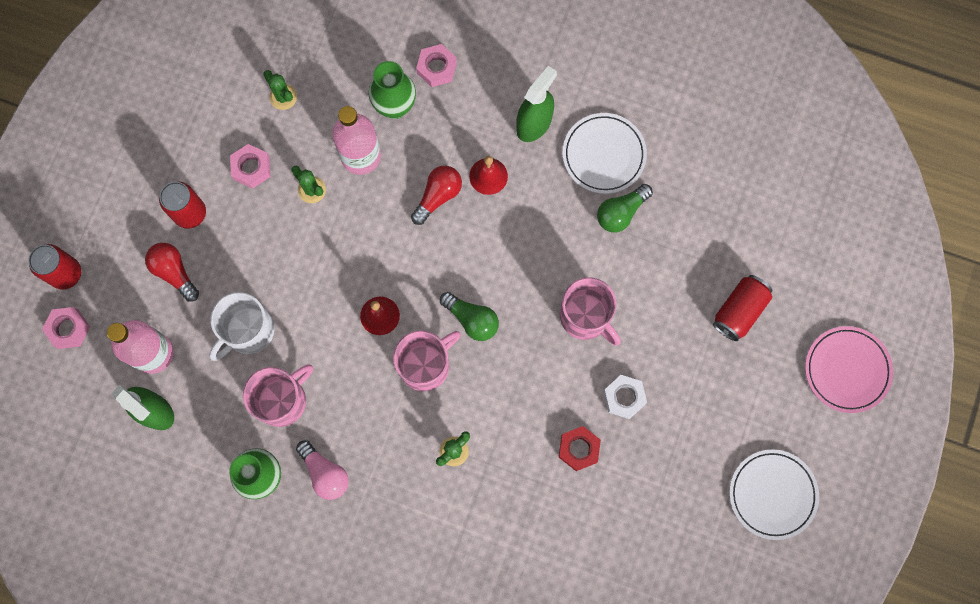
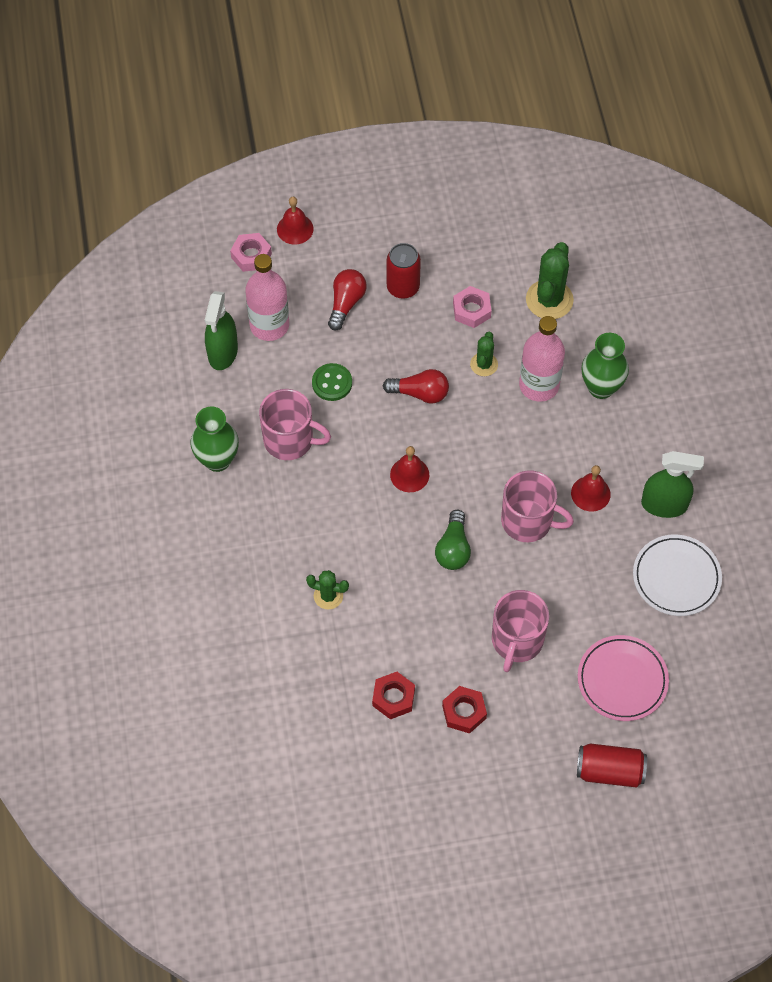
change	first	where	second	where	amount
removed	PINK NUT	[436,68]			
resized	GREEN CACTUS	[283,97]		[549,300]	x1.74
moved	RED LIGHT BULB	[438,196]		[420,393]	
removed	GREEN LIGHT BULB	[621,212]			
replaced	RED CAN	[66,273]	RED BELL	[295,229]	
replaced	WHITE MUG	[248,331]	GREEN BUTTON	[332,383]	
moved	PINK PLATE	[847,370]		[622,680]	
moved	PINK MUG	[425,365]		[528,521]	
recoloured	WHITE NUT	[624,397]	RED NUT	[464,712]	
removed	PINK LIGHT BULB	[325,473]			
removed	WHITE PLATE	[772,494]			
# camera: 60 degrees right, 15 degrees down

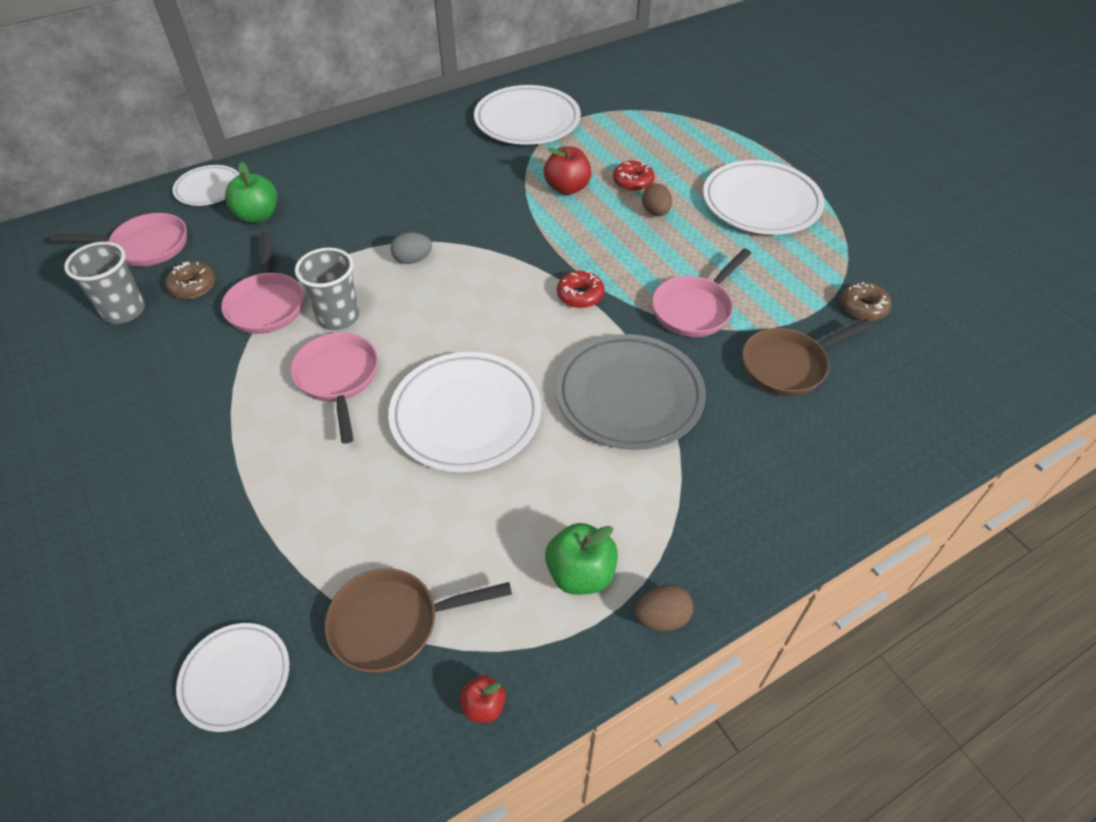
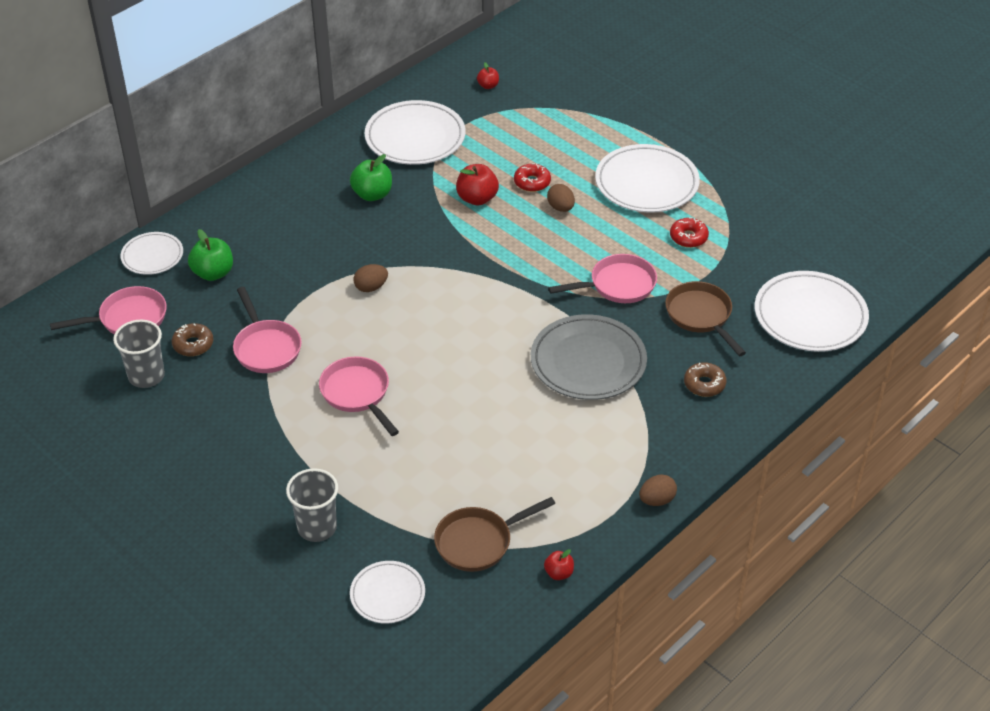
change	first	where	second	where	amount
recoloured	GREY EGG	[413,260]	BROWN EGG	[371,287]	
moved	GREY CUP	[338,317]		[317,527]	
turned	PINK PAN	[694,308]		[617,285]	135 degrees counterclockwise
moved	RED DONUT	[580,295]		[688,237]	
moved	BROWN DONUT	[863,307]		[704,384]	
turned	BROWN PAN	[788,365]		[701,316]	105 degrees clockwise
moved	WHITE PLATE	[466,415]		[810,316]	
moved	GREEN APPLE	[580,574]		[372,194]	
added			RED APPLE	[488,86]	
# camera: 15 degrees left, 5 degrees down

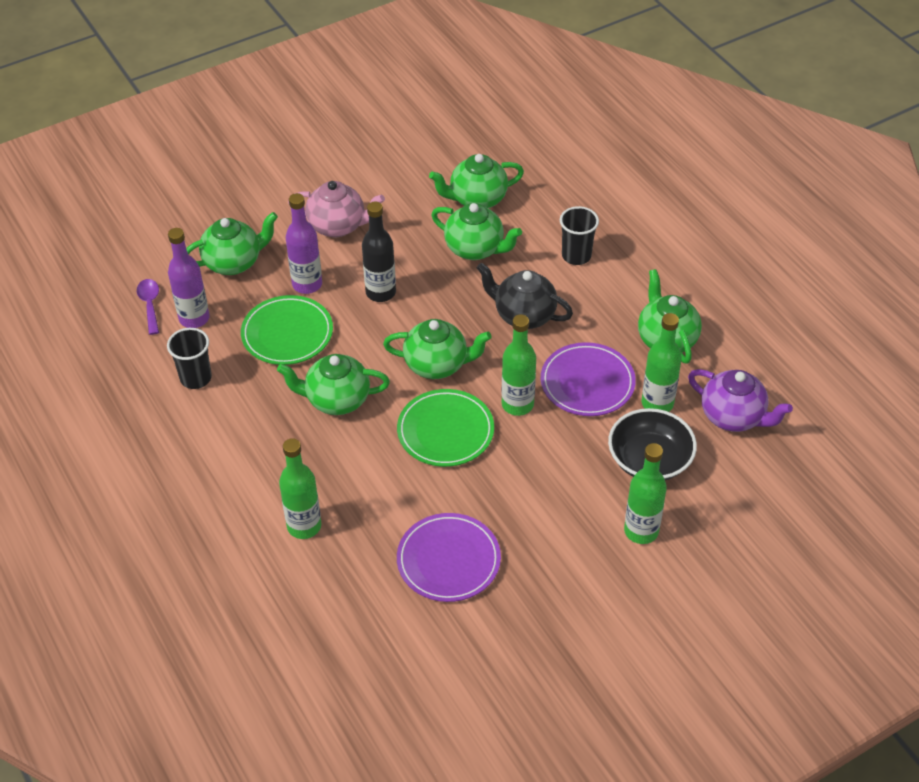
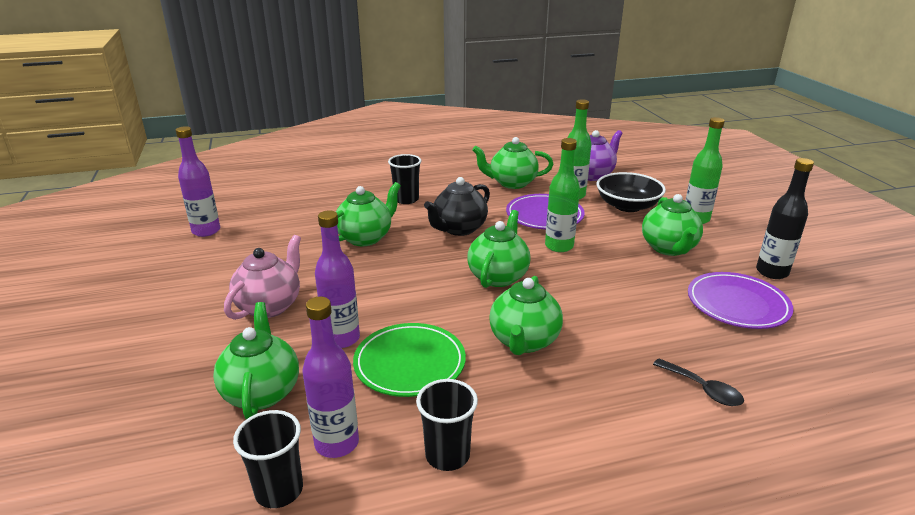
change	first	where	second	where	amount
moved	GREEN TEAPOT	[477,199]		[669,248]	
moved	BLACK BOTTLE	[380,292]		[772,272]	
replaced	PURPLE SPOON	[150,304]	BLACK CUP	[279,490]	
removed	GREEN PLATE	[445,431]			
replaced	GREEN BOTTLE	[304,526]	BLACK SPOON	[703,389]	
added			PURPLE BOTTLE	[206,231]	
# camera: 75 degrees left, 20 degrees down

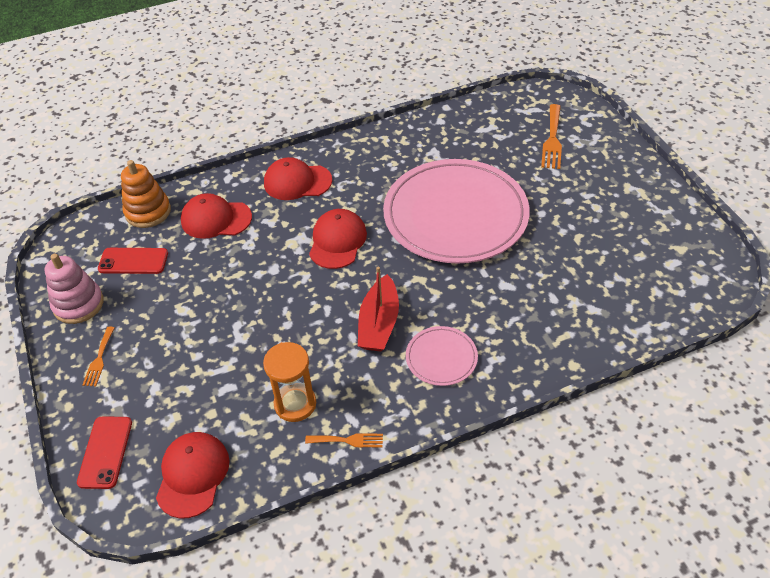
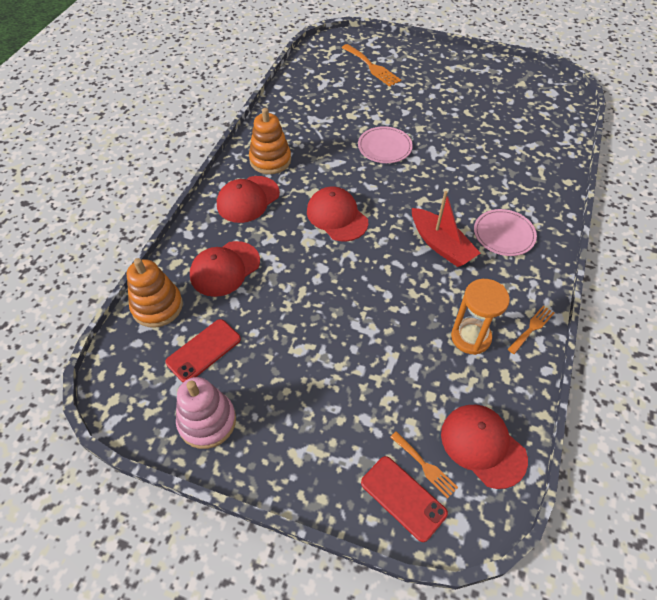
change	first	where	second	where	amount
resized	PINK PLATE	[455,215]		[384,147]	x0.43
moved	ORANGE FORK	[99,359]		[425,466]	
added			ORANGE STACKING TOY	[270,160]	
# camera: 50 degrees left, 5 degrees up

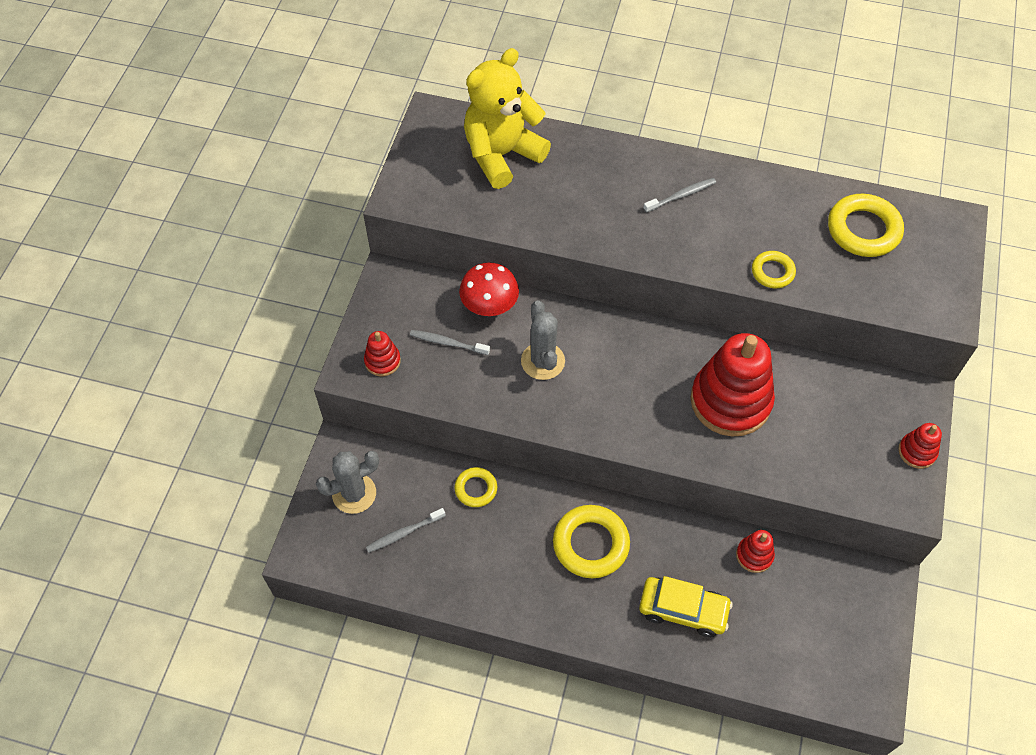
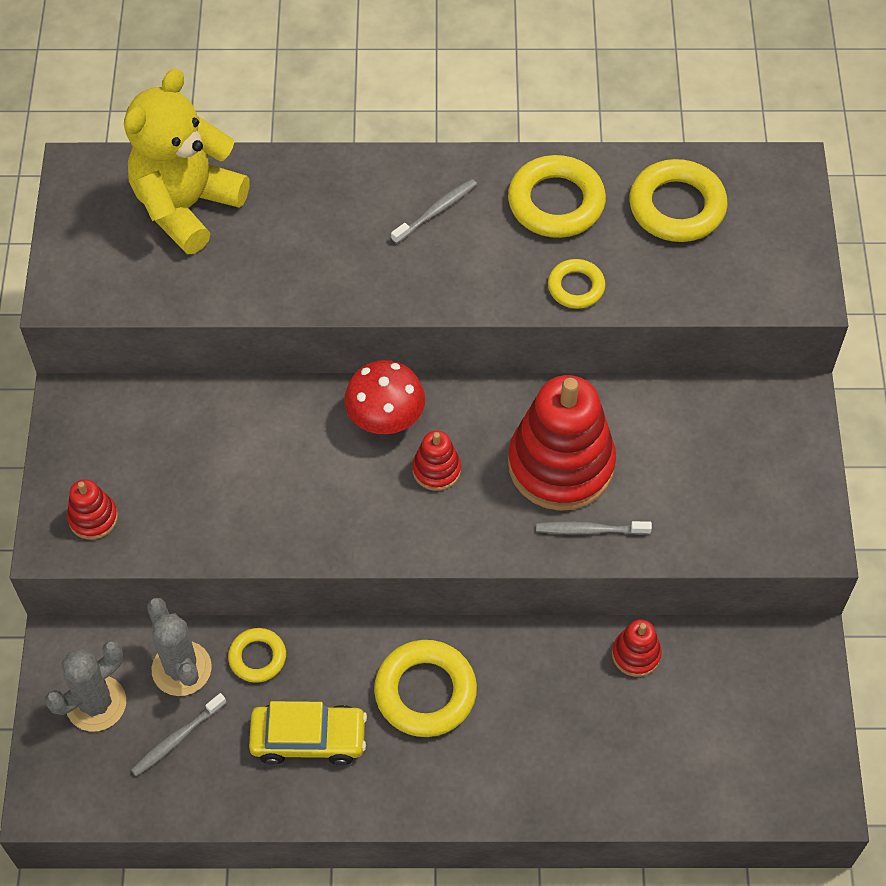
change	first	where	second	where	amount
moved	RED MUSHROOM	[489,306]		[385,418]	
moved	GREY CACTUS	[542,361]		[181,668]	
moved	GREY TOOTHBRUSH	[447,343]		[590,530]	
moved	RED STACKING TOY	[917,452]		[436,470]	
moved	YELLOW CAR	[683,610]		[309,739]	
added			YELLOW RING	[556,202]	
# camera: 15 degrees left, 0 degrees up

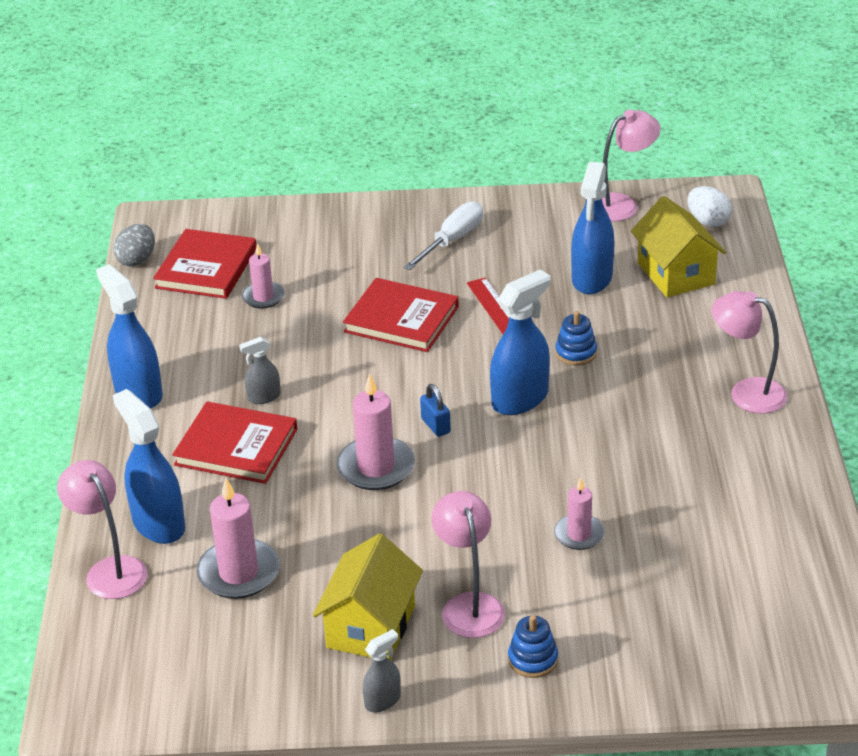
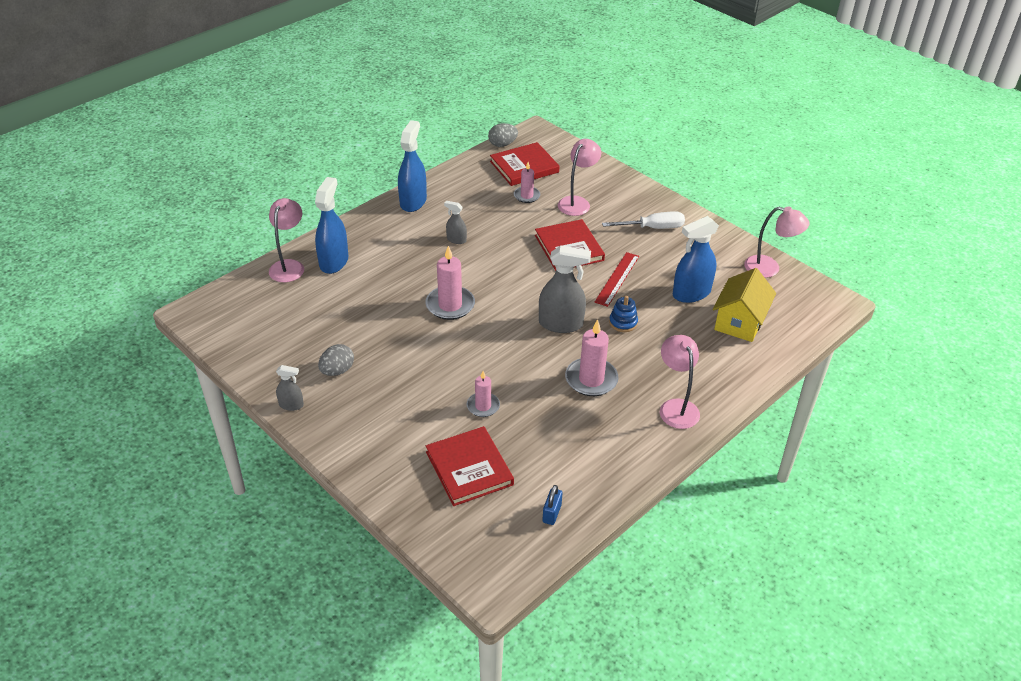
change	first	where	second	where	amount
removed	WHITE EGG	[708,221]			
recoloured	BLUE SPRAY BOTTLE	[520,399]	GREY SPRAY BOTTLE	[561,324]	
moved	BLUE PADLOCK	[435,426]		[551,513]	
moved	RED BOOK	[236,447]		[469,468]	
moved	PINK CANDLE	[238,573]		[591,379]	
moved	PINK LAMP	[469,605]		[577,202]	
replaced	YELLOW HOUSE	[371,626]	GREY EGG	[337,370]	
removed	BLUE STACKING TOY	[533,659]			
# camera: 45 degrees right, 5 degrees up

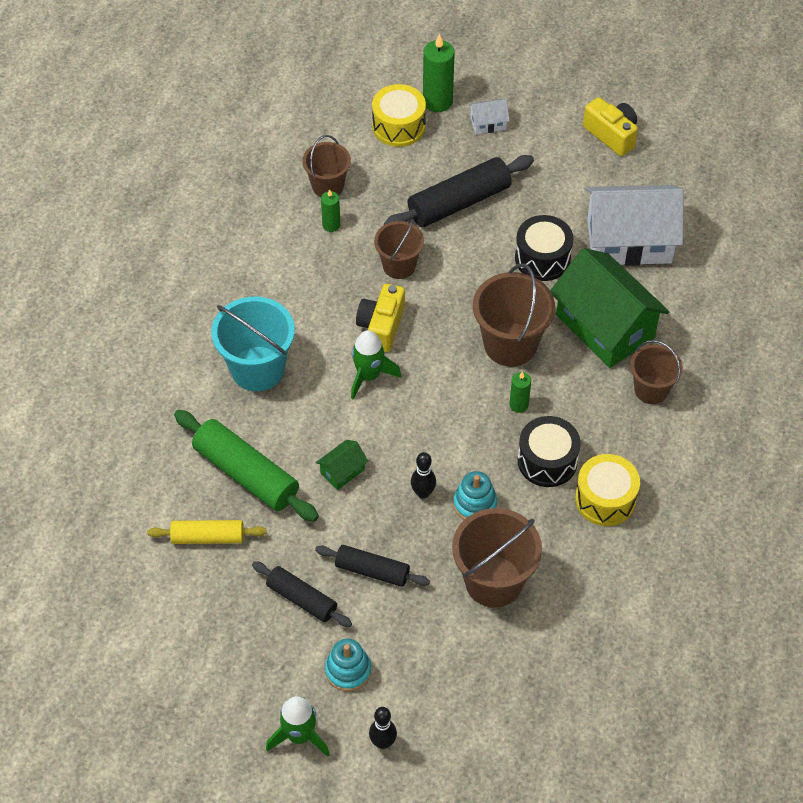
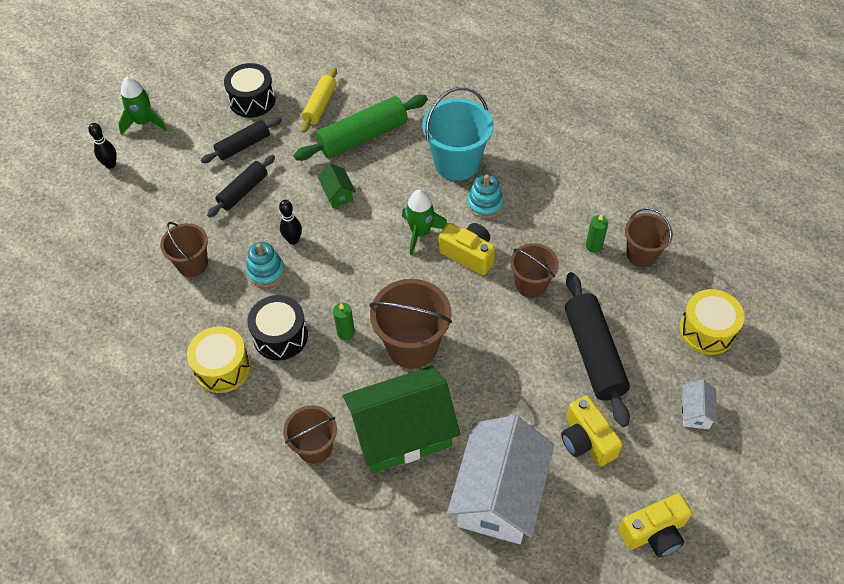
change	first	where	second	where	amount
removed	GREEN CANDLE	[437,101]			
moved	BLACK DRUM	[542,258]		[252,100]	
resized	BROWN BUCKET	[493,581]		[192,264]	x0.63
moved	TURQUOISE STACKING TOY	[348,670]		[485,204]	
added			YELLOW CAMERA	[586,440]	
# camera: 110 degrees right, 0 degrees up

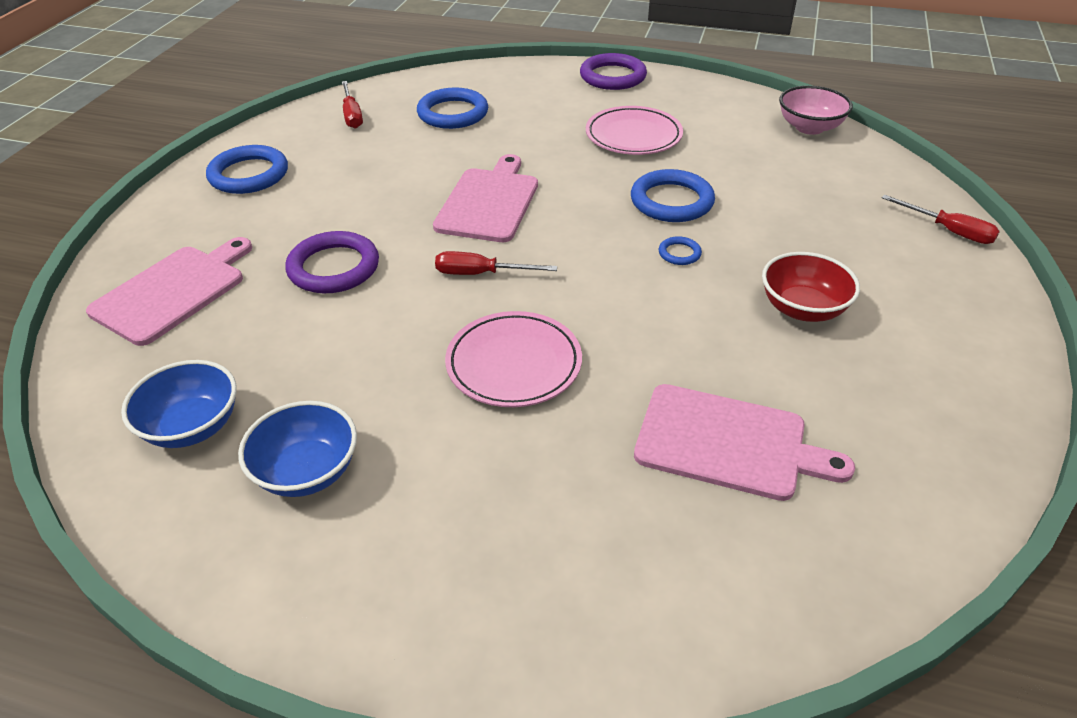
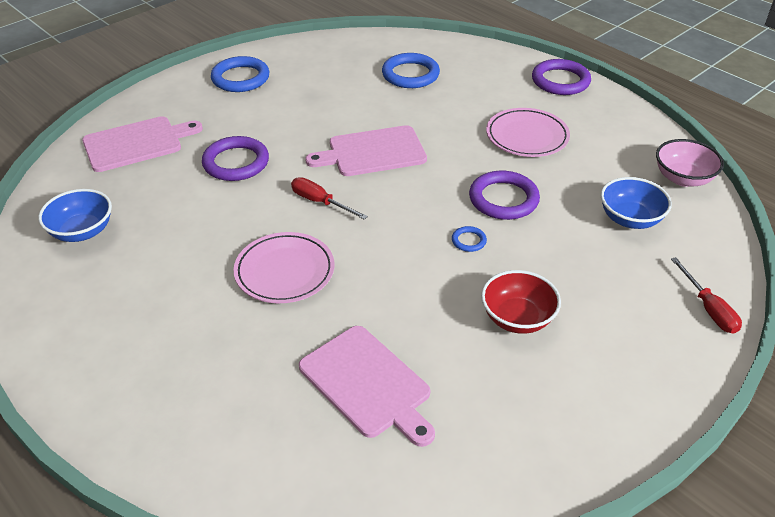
change	first	where	second	where	amount
removed	RED SCREWDRIVER	[352,115]			
turned	PINK CUTTING BOARD	[489,202]		[372,152]	150 degrees counterclockwise
recoloured	BLUE RING	[671,201]	PURPLE RING	[503,199]	
moved	BLUE BOWL	[307,471]		[630,219]	
# camera: 30 degrees right, 0 degrees up

